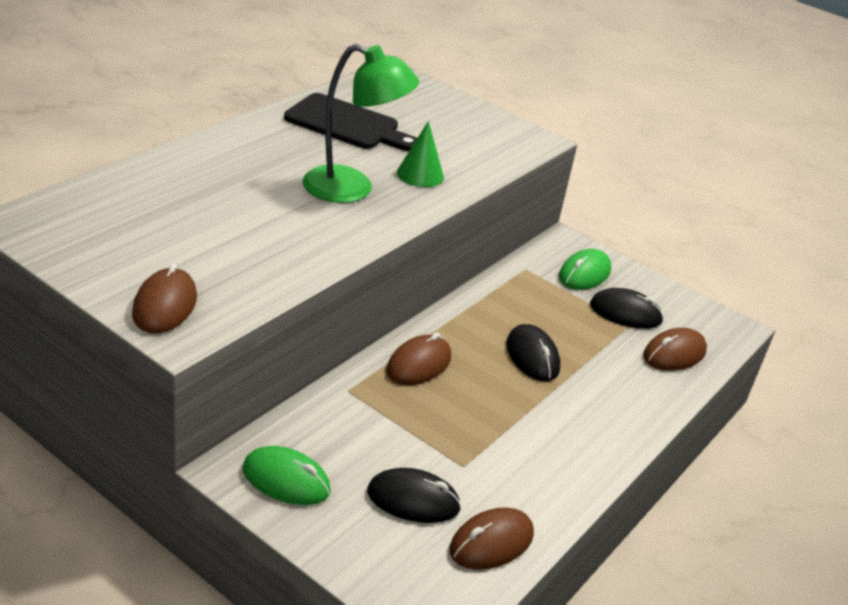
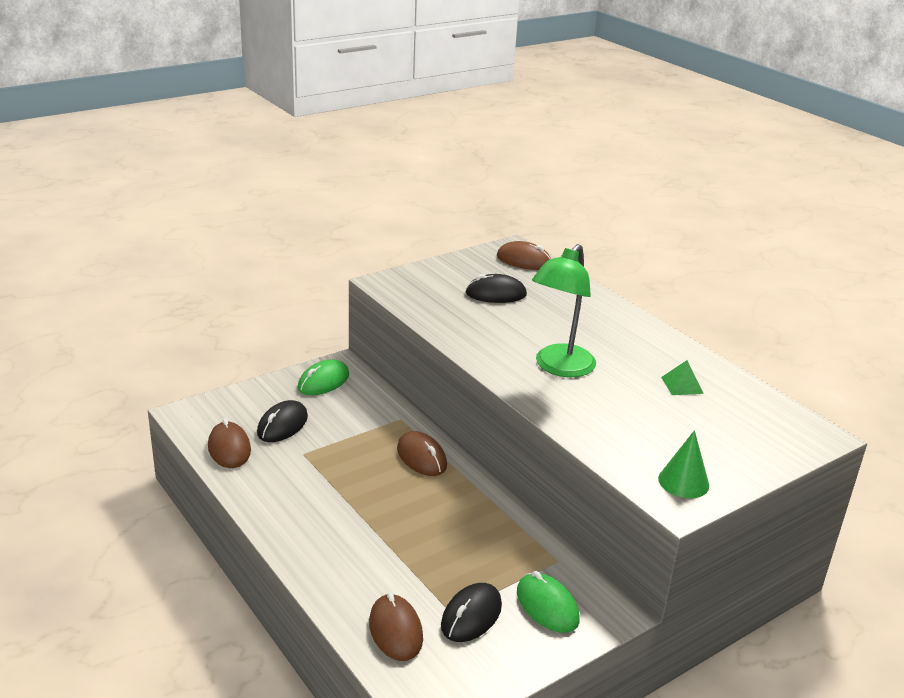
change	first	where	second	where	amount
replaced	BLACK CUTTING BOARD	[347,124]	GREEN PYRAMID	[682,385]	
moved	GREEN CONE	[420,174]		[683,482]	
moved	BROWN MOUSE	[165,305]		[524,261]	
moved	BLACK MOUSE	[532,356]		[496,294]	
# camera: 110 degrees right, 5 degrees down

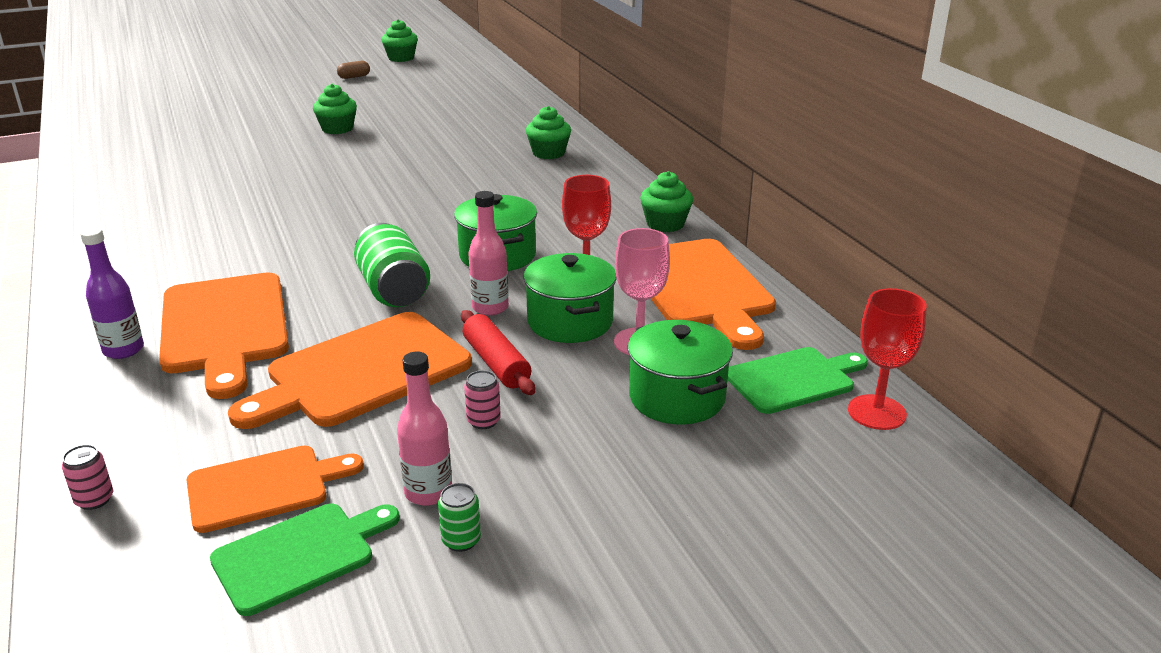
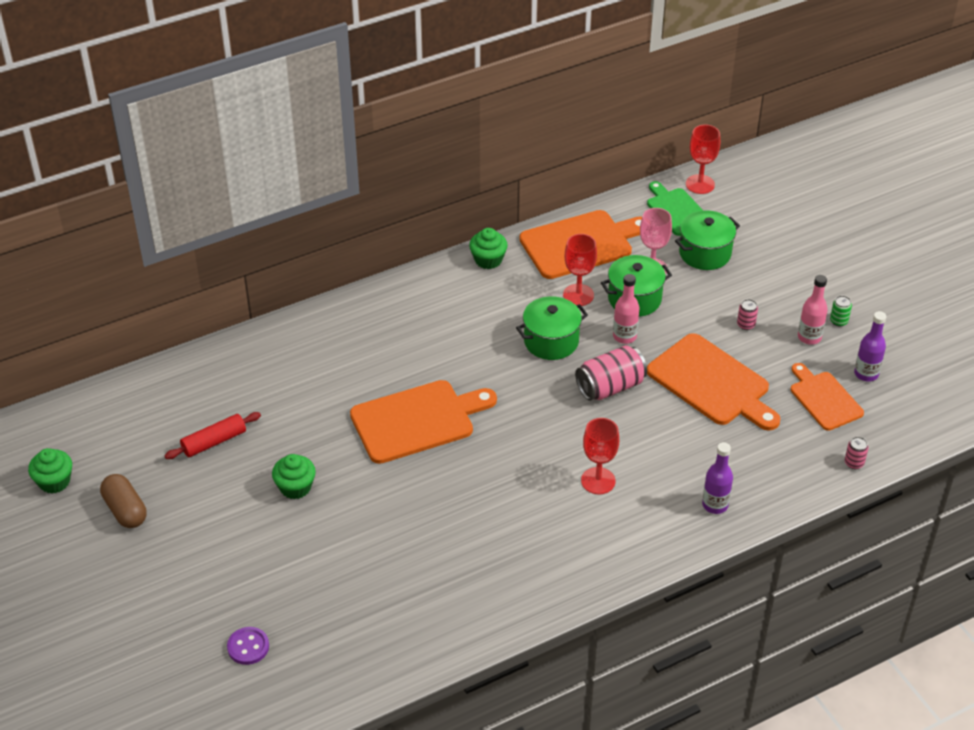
change	first	where	second	where	amount
resized	BROWN CAPSULE	[354,77]		[125,510]	x1.72
removed	GREEN CUPCAKE	[548,153]			
recoloured	GREEN CAN	[393,290]	PINK CAN	[610,387]	
moved	ORANGE CUTTING BOARD	[224,327]		[417,420]	
moved	RED ROLLING PIN	[496,363]		[214,441]	
replaced	GREEN CUTTING BOARD	[299,555]	PURPLE BOTTLE	[866,374]	
added			RED GOBLET	[598,481]	
added			PURPLE BUTTON	[248,647]	
# camera: 95 degrees left, 15 degrees up

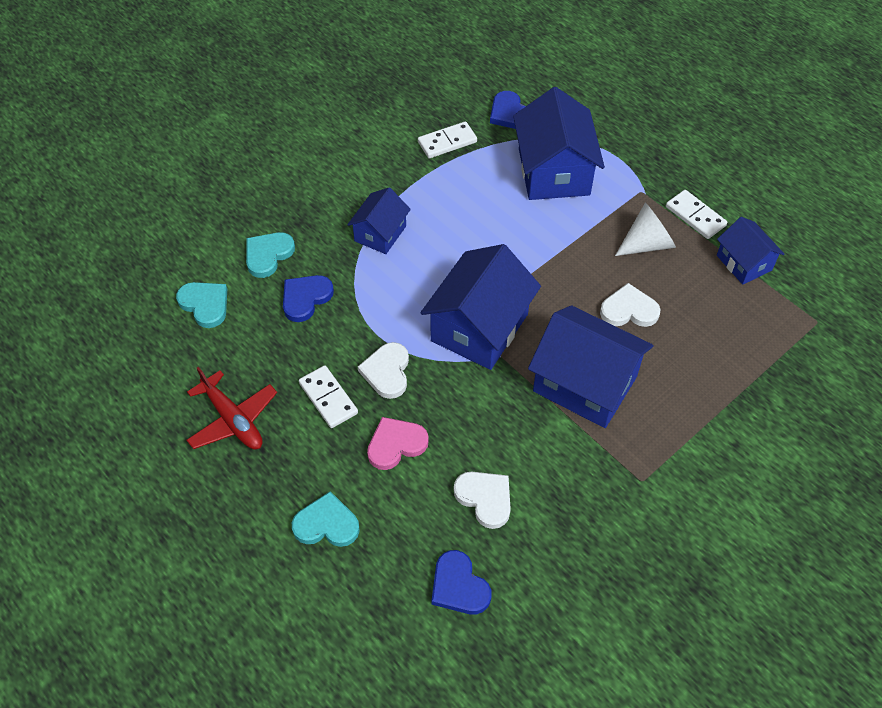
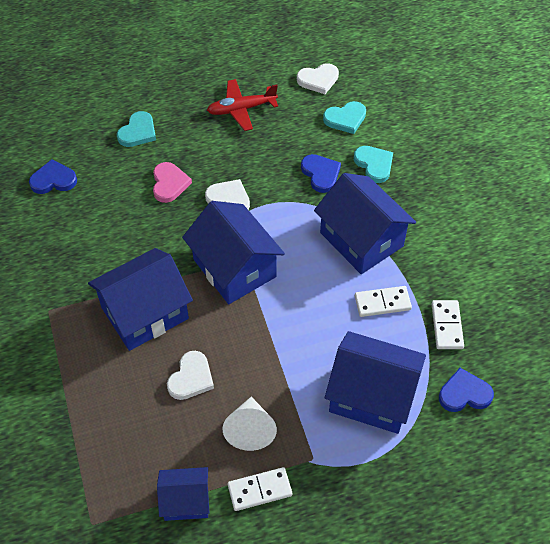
change	first	where	second	where	amount
resized	BLUE HOUSE	[380,233]		[361,239]	x1.76
moved	WHITE DOMINO	[328,398]		[382,303]	
moved	WHITE HEART	[485,498]		[318,80]	
# camera: 115 degrees right, 0 degrees up

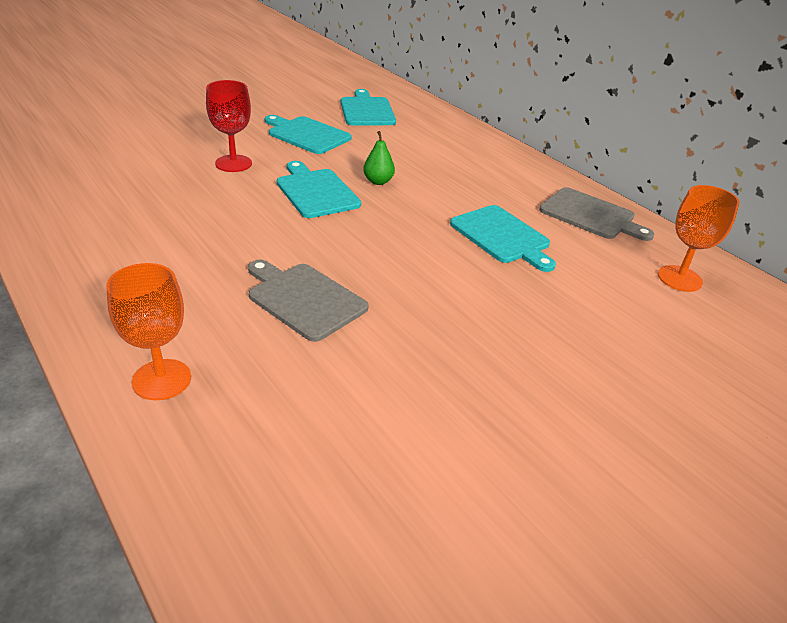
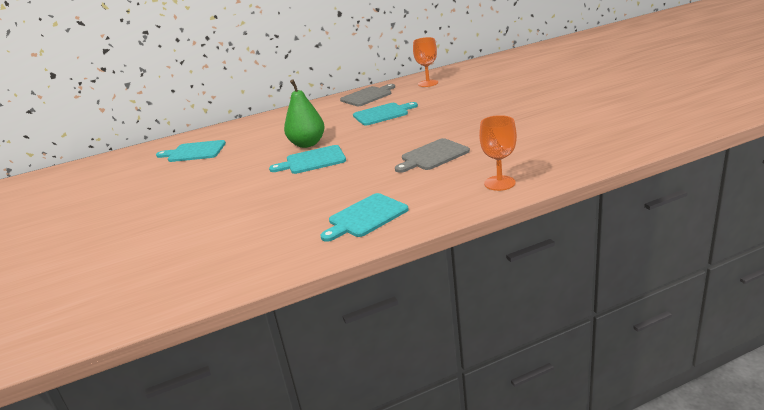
change	first	where	second	where	amount
removed	RED GOBLET	[233,163]			
moved	TURQUOISE CUTTING BOARD	[306,135]		[365,217]	
resized	GREEN PEAR	[378,181]		[307,144]	x1.92
# camera: 70 degrees left, 10 degrees down

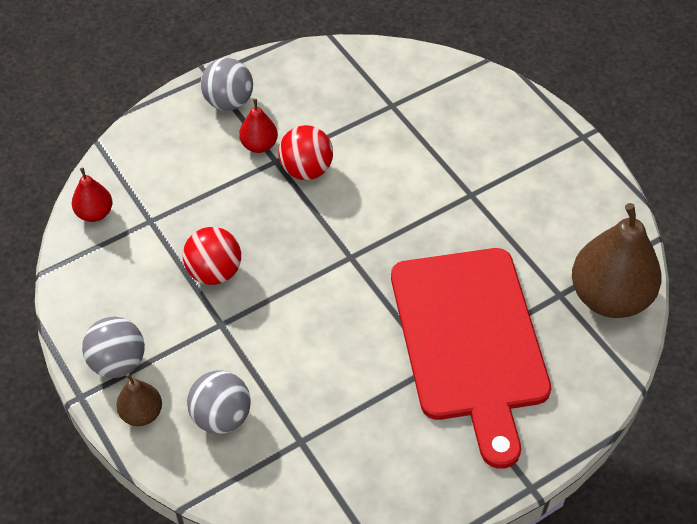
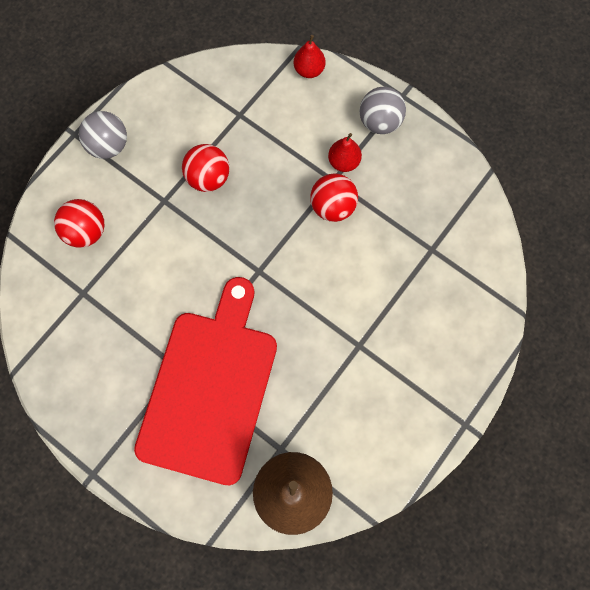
change	first	where	second	where	amount
moved	RED PEAR	[95,213]		[309,70]	
turned	RED CUTTING BOARD	[470,340]		[210,388]	135 degrees clockwise
recoloured	GREY BALL	[221,417]	RED BALL	[86,231]	
removed	BROWN PEAR	[142,413]			
# camera: 70 degrees right, 20 degrees up

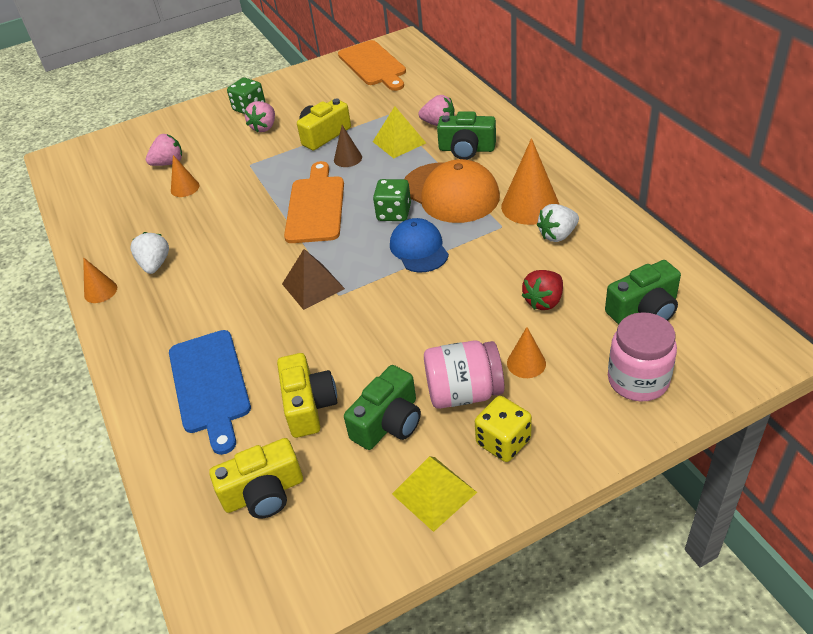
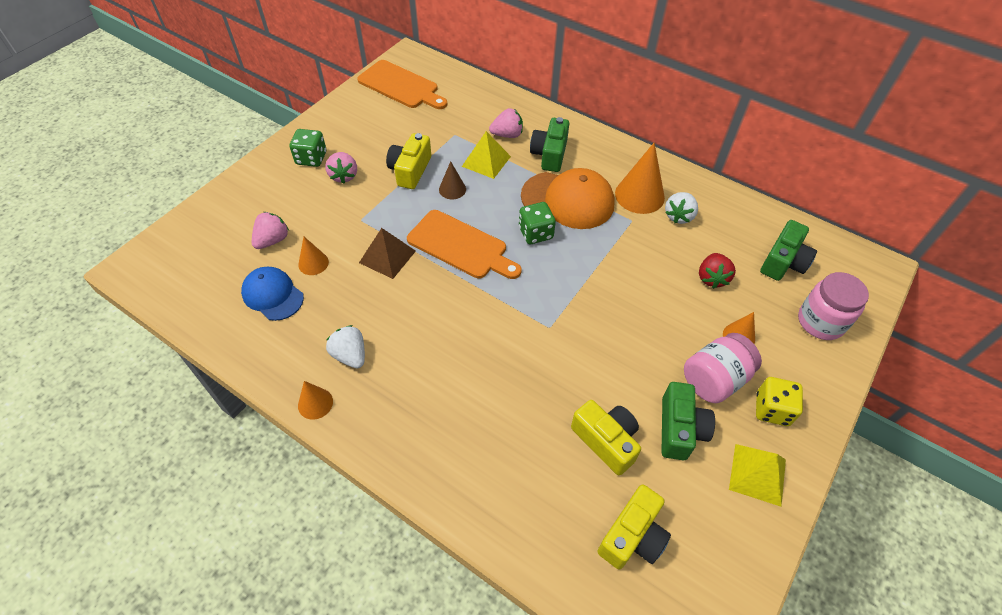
change	first	where	second	where	amount
turned	GREEN CAMERA	[466,149]		[549,154]	120 degrees clockwise
turned	ORANGE CUTTING BOARD	[316,206]		[461,246]	150 degrees clockwise
moved	BLUE CAP	[419,249]		[273,295]	
moved	BROWN PYRAMID	[313,286]		[387,256]	
removed	BLUE CUTTING BOARD	[210,385]			
# camera: 35 degrees left, 10 degrees up

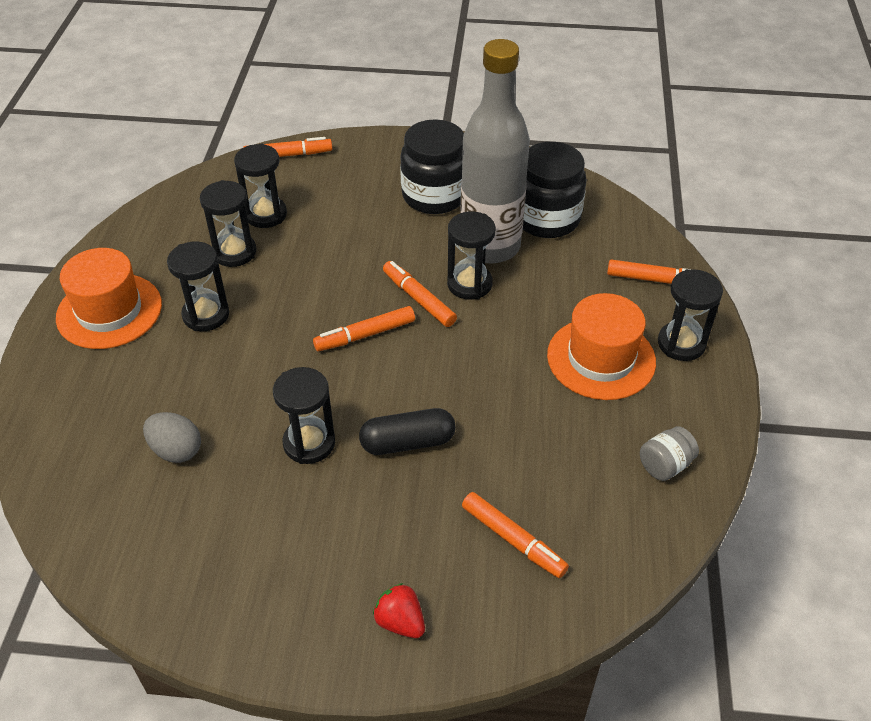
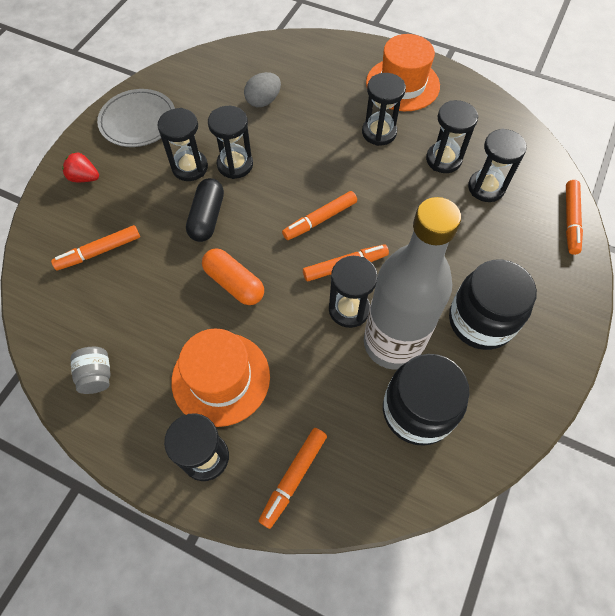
change	first	where	second	where	amount
turned	ORANGE MARKER	[365,335]		[320,219]	120 degrees counterclockwise
turned	RED STRAWBERRY	[400,621]		[84,178]	135 degrees counterclockwise
added			GREY PLATE	[138,121]	
added			BLACK HOURGLASS	[190,167]	
added			ORANGE CAPSULE	[234,283]	
# camera: 110 degrees right, 15 degrees up

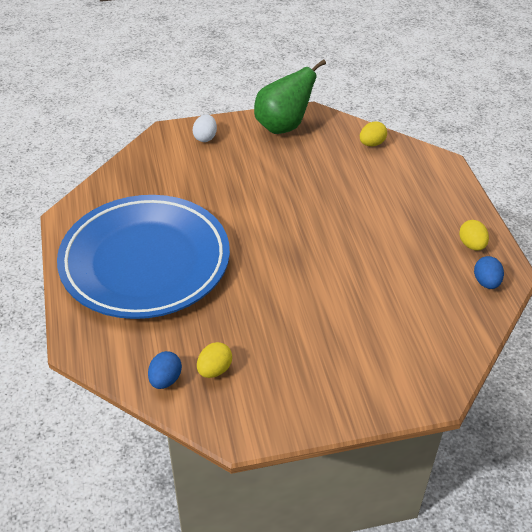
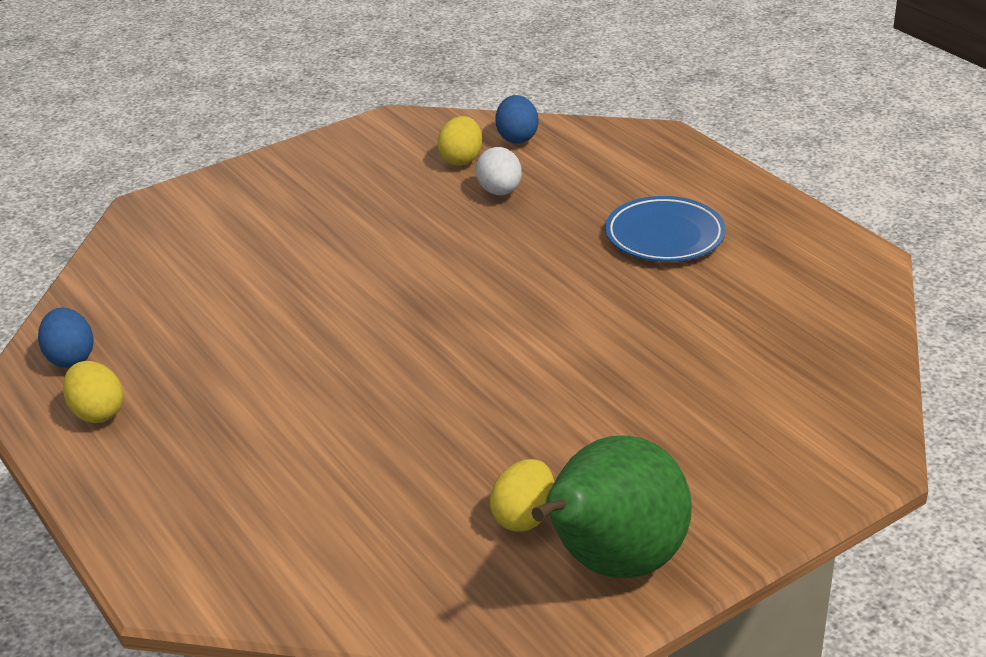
change	first	where	second	where	amount
moved	WHITE EGG	[205,137]		[499,192]	
moved	YELLOW EGG	[372,144]		[524,517]	
resized	BLUE PLATE	[145,262]		[664,236]	x0.41
# camera: 160 degrees right, 10 degrees down

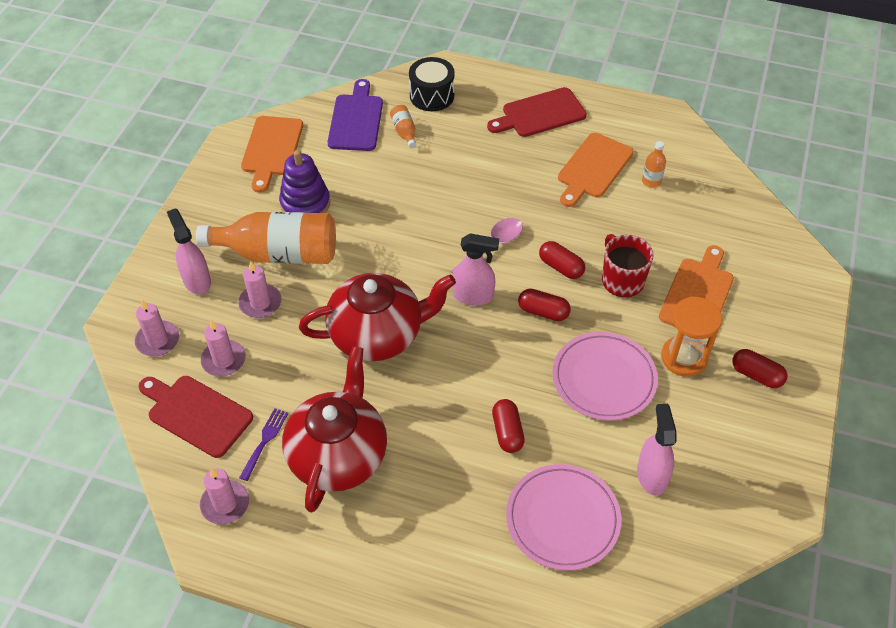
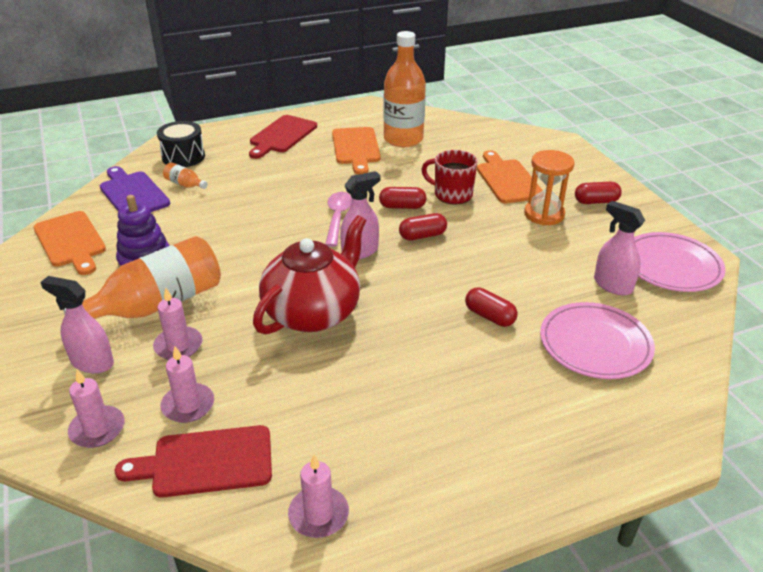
change	first	where	second	where	amount
resized	ORANGE BOTTLE	[651,181]		[403,139]	x2.42
moved	PINK PLATE	[604,379]		[671,266]	
removed	RED TEAPOT	[338,455]			
removed	PURPLE FORK	[265,441]			
# camera: 40 degrees left, 15 degrees down

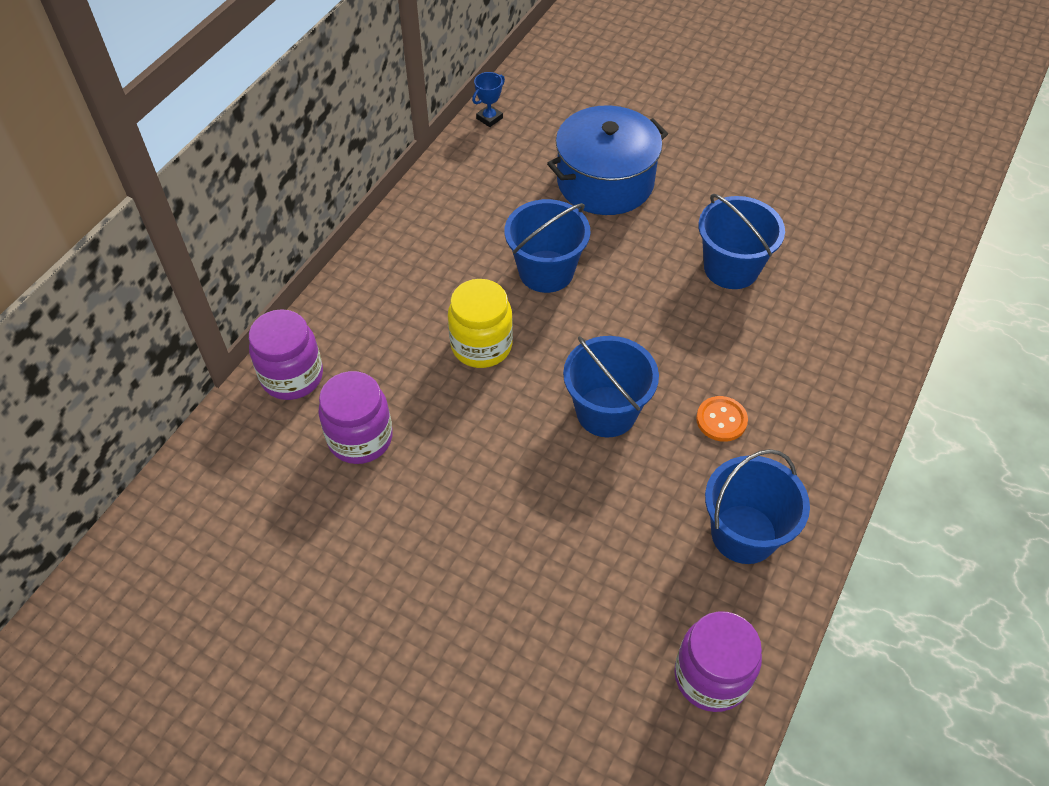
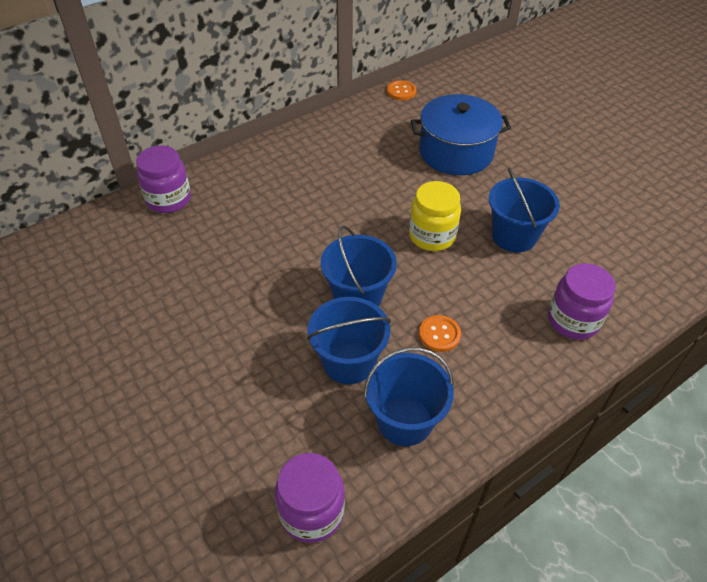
change	first	where	second	where	amount
replaced	BLUE TROPHY	[489,118]	ORANGE BUTTON	[401,91]	
moved	BLUE BUCKET	[546,271]		[348,362]	
moved	YELLOW JAR	[481,345]		[432,236]	
moved	PURPLE JAR	[360,438]		[573,320]	
# camera: 25 degrees right, 5 degrees down

